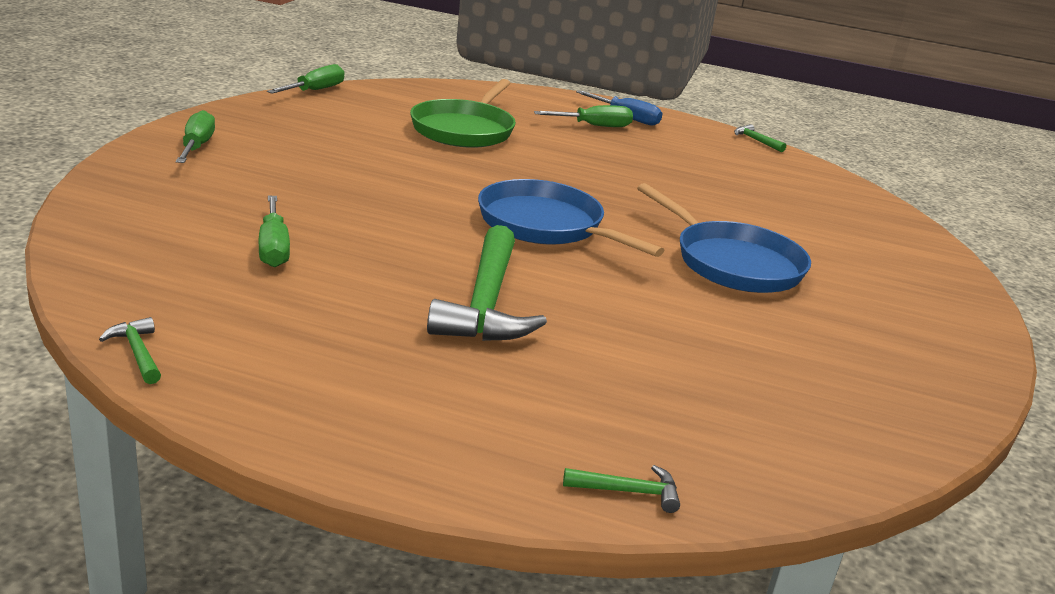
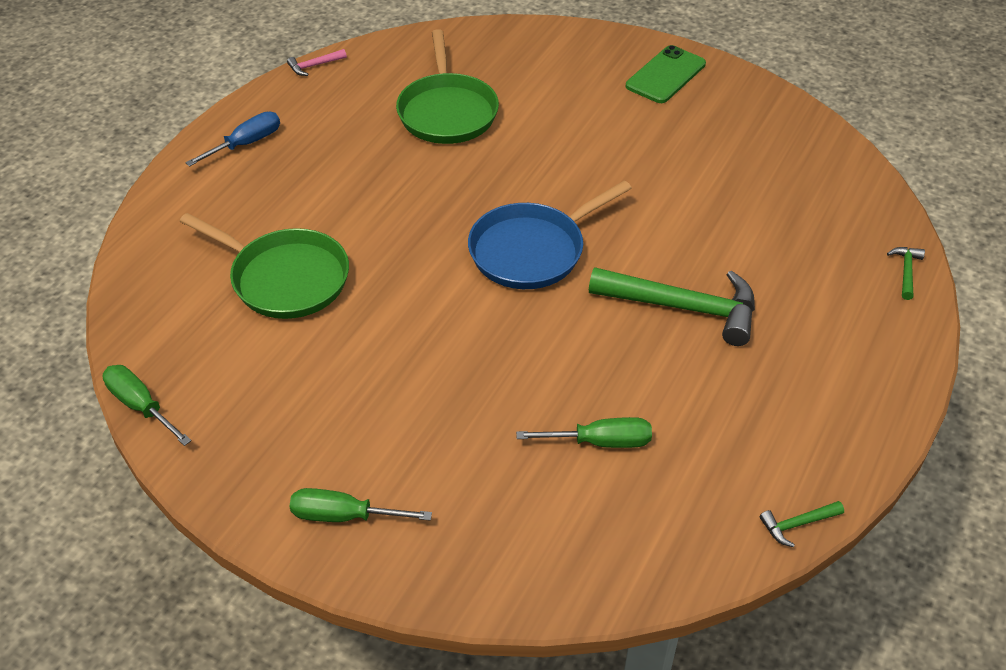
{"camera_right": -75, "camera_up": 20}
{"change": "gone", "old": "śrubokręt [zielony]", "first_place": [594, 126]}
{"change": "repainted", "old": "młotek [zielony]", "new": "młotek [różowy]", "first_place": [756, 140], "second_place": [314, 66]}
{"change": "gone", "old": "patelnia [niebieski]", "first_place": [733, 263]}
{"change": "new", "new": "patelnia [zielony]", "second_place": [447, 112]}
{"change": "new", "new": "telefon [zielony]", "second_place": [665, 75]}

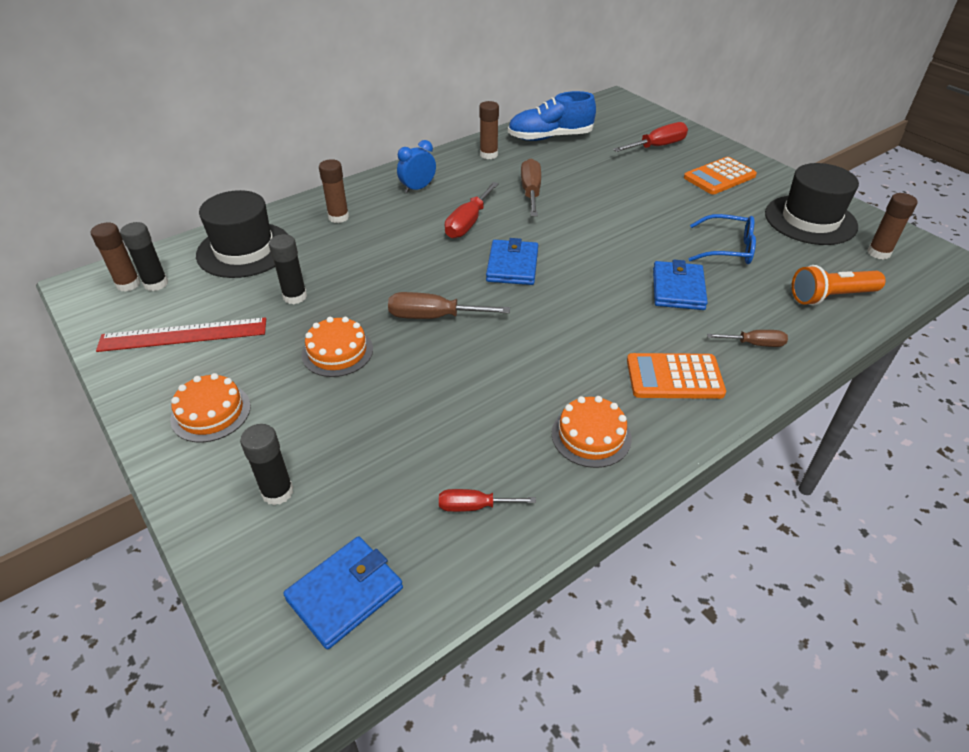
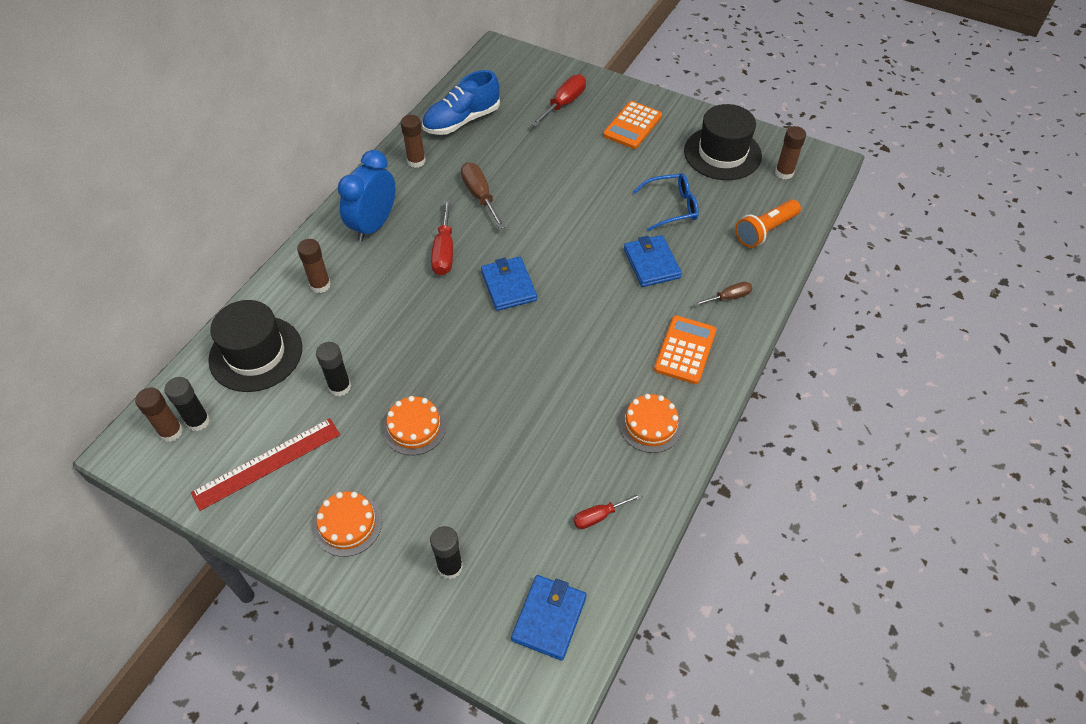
{"camera_right": -25, "camera_up": 10}
{"change": "scaled", "old": "budzik [niebieski]", "first_place": [418, 188], "second_place": [374, 225], "factor": 1.68}
{"change": "gone", "old": "śrubokręt [brązowy]", "first_place": [433, 317]}
{"change": "rotated", "old": "kalkulator [pomarańczowy]", "first_place": [674, 377], "second_place": [685, 350], "degrees": 135}

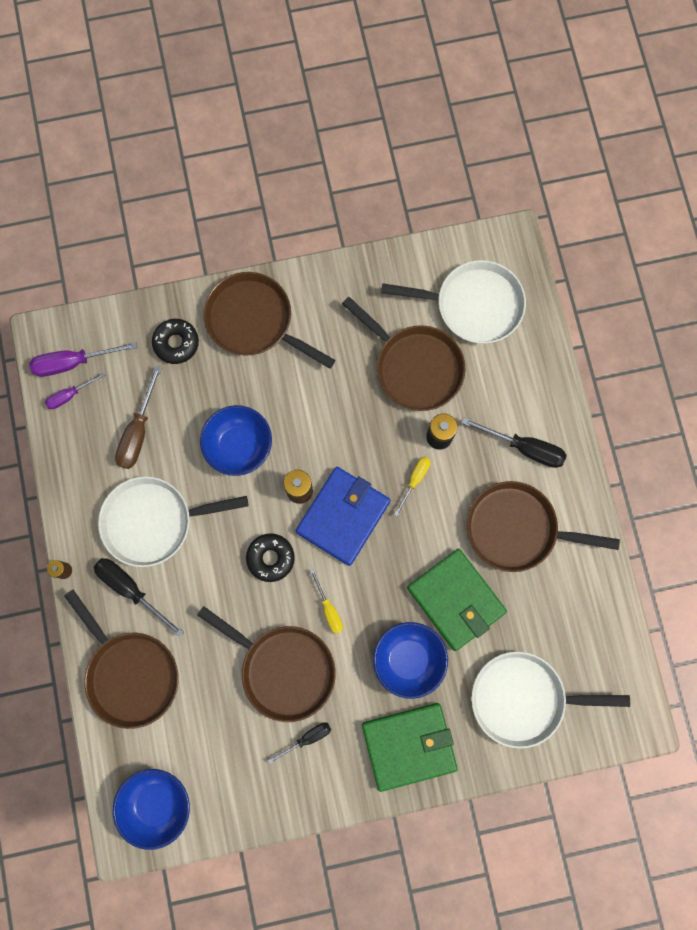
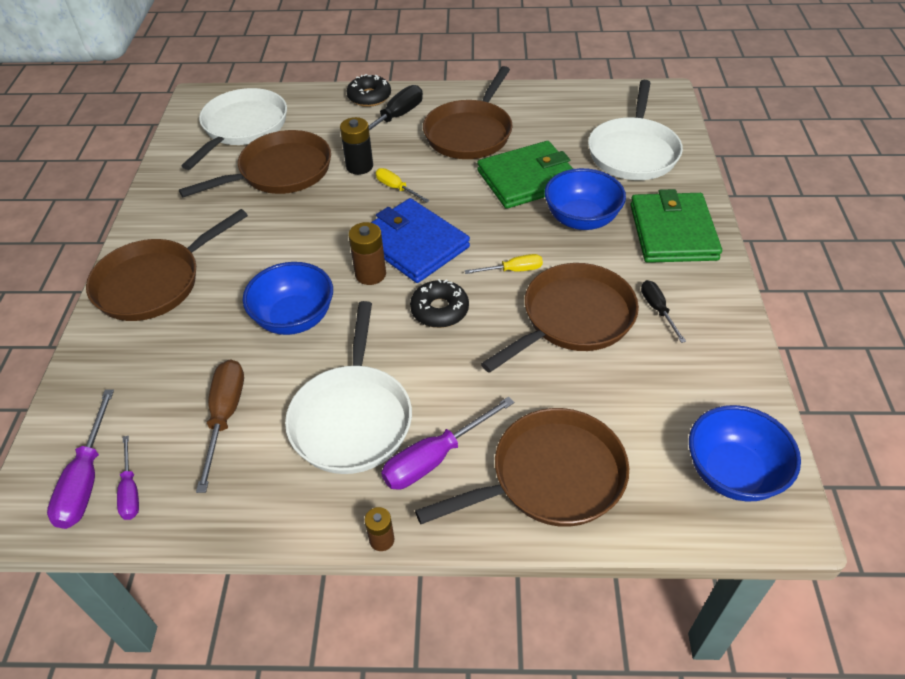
{"camera_right": -75, "camera_up": -30}
{"change": "shifted", "old": "donut [czarny]", "first_place": [176, 343], "second_place": [369, 97]}
{"change": "rotated", "old": "śrubokręt [brązowy]", "first_place": [138, 431], "second_place": [225, 416], "degrees": -120}
{"change": "repainted", "old": "śrubokręt [czarny]", "new": "śrubokręt [fioletowy]", "first_place": [131, 589], "second_place": [435, 458]}

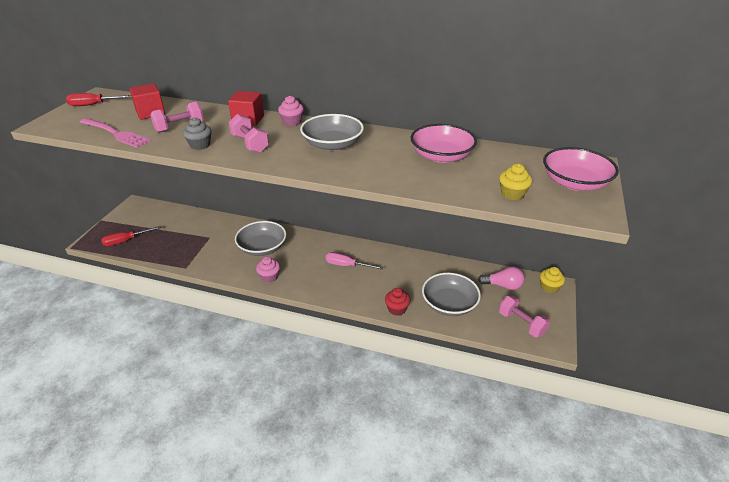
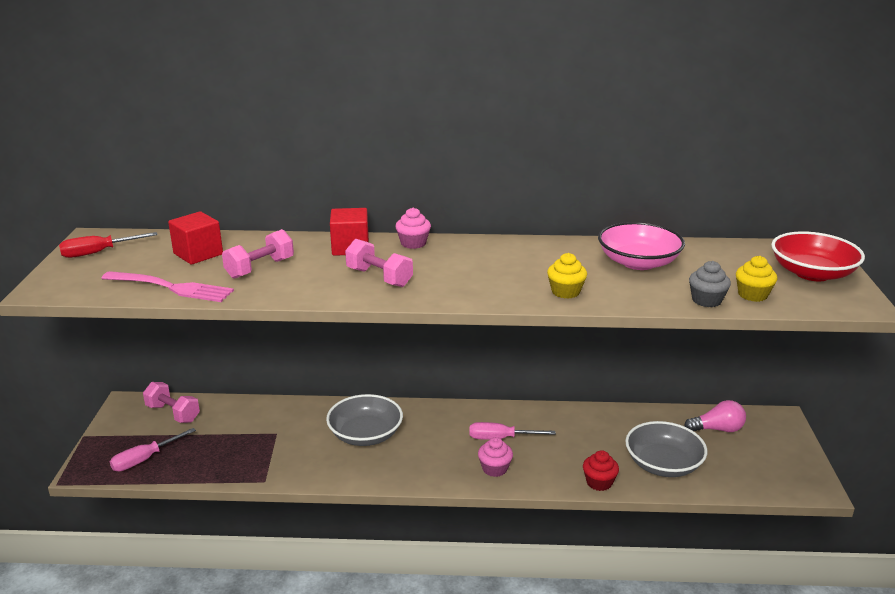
{"camera_right": -15, "camera_up": -10}
{"change": "gone", "old": "miska [szary]", "first_place": [332, 145]}
{"change": "shifted", "old": "muffinka [szary]", "first_place": [200, 145], "second_place": [706, 300]}
{"change": "repainted", "old": "miska [różowy]", "new": "miska [czerwony]", "first_place": [574, 183], "second_place": [812, 273]}
{"change": "repainted", "old": "śrubokręt [czerwony]", "new": "śrubokręt [różowy]", "first_place": [126, 241], "second_place": [145, 459]}
{"change": "shifted", "old": "muffinka [różowy]", "first_place": [269, 277], "second_place": [494, 469]}
{"change": "shifted", "old": "muffinka [żółty]", "first_place": [549, 287], "second_place": [565, 292]}
{"change": "shifted", "old": "hantel [różowy]", "first_place": [521, 323], "second_place": [173, 413]}

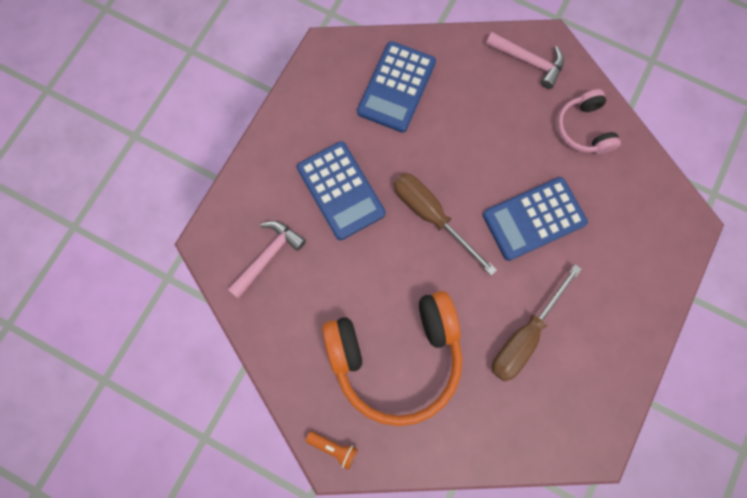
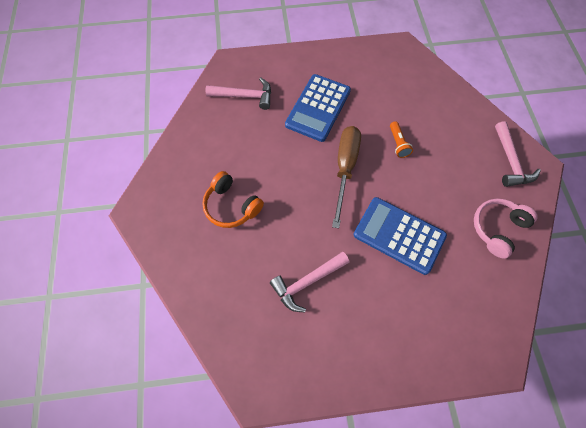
{"camera_right": 55, "camera_up": -10}
{"change": "gone", "old": "kalkulator [niebieski]", "first_place": [396, 87]}
{"change": "swapped", "old": "śrubokręt [brązowy]", "new": "młotek [różowy]", "first_place": [524, 336], "second_place": [307, 282]}
{"change": "scaled", "old": "słuchawki [pomarańczowy]", "first_place": [396, 356], "second_place": [231, 206], "factor": 0.52}
{"change": "shifted", "old": "latarka [pomarańczowy]", "first_place": [334, 448], "second_place": [398, 144]}

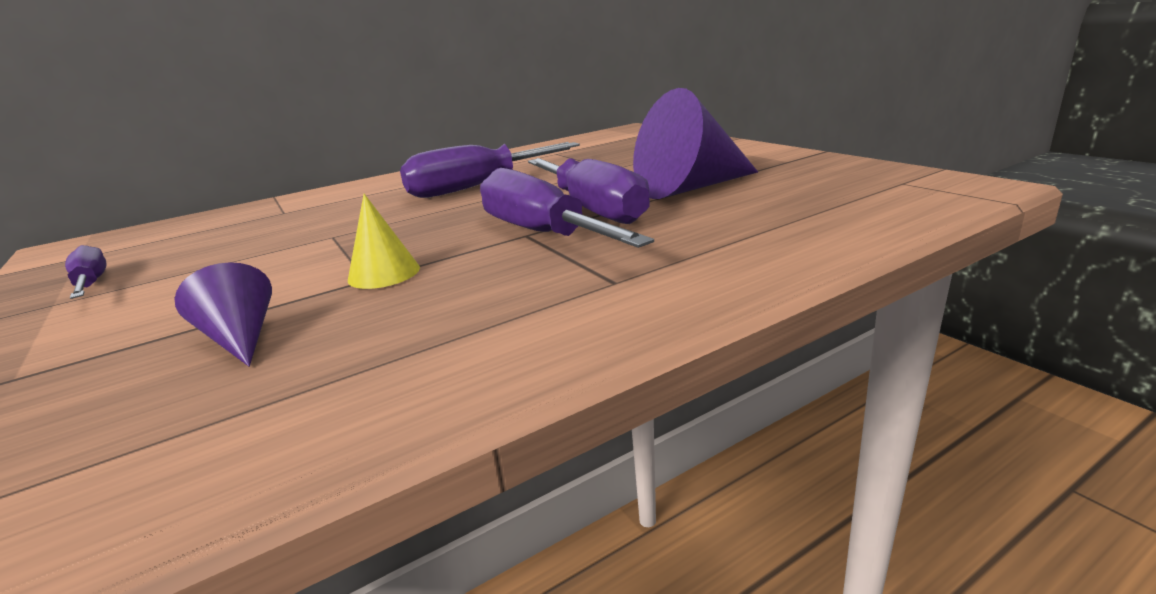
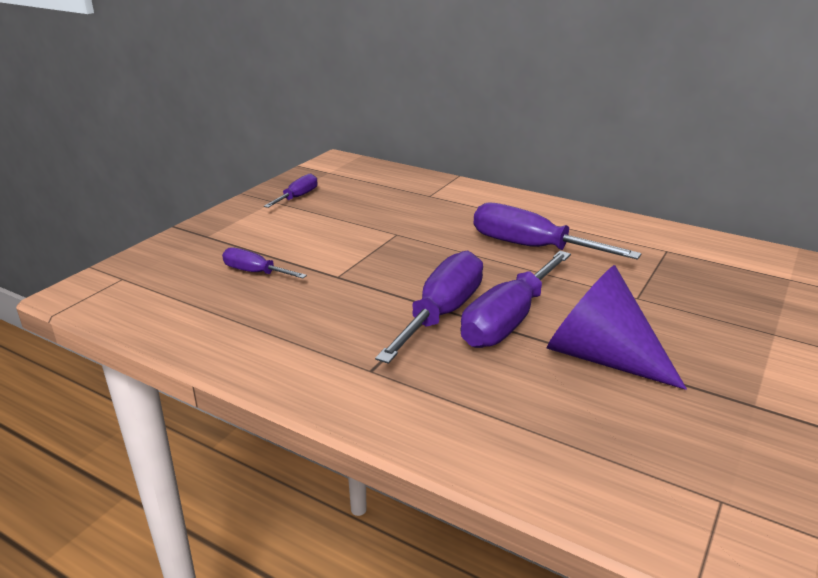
{"camera_right": 60, "camera_up": 5}
{"change": "gone", "old": "stożek [żółty]", "first_place": [384, 273]}
{"change": "swapped", "old": "stożek [fioletowy]", "new": "śrubokręt [fioletowy]", "first_place": [240, 338], "second_place": [255, 272]}

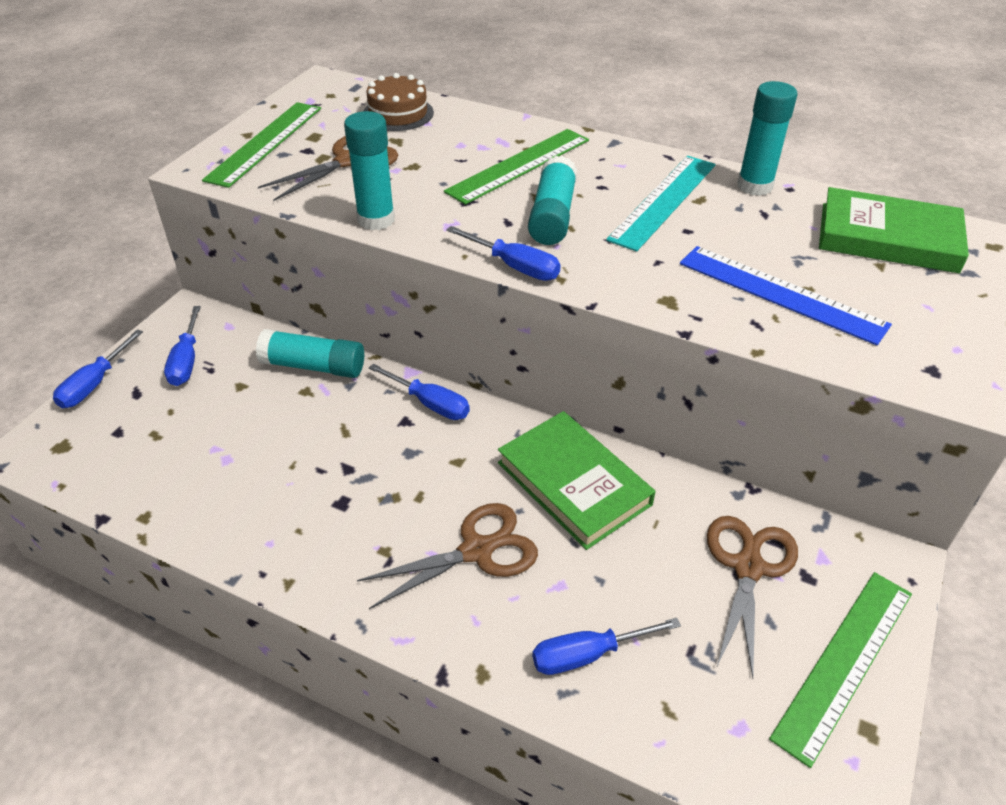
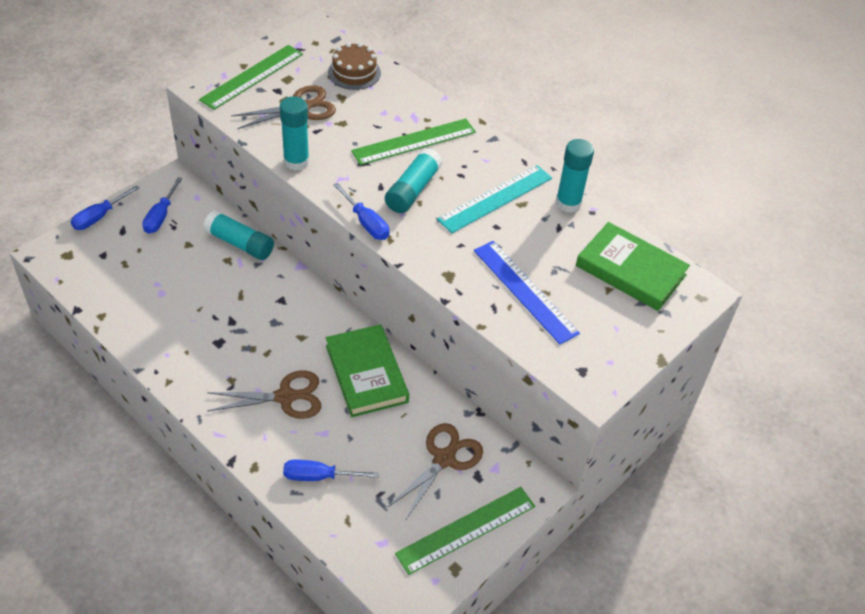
{"camera_right": 15, "camera_up": 5}
{"change": "gone", "old": "śrubokręt [niebieski]", "first_place": [431, 404]}

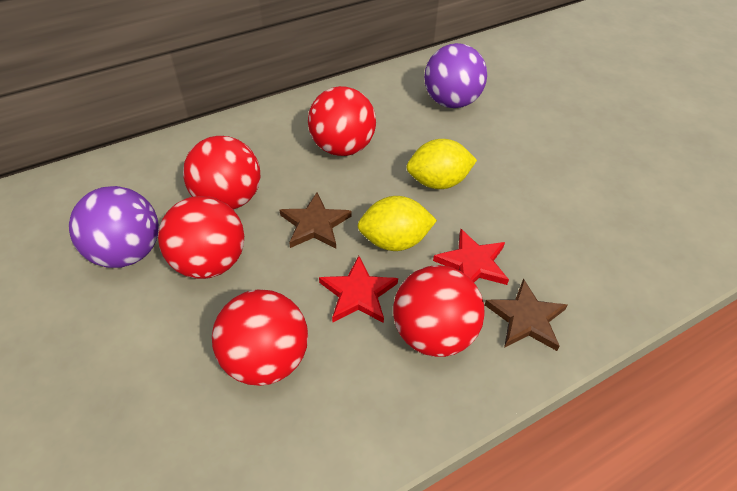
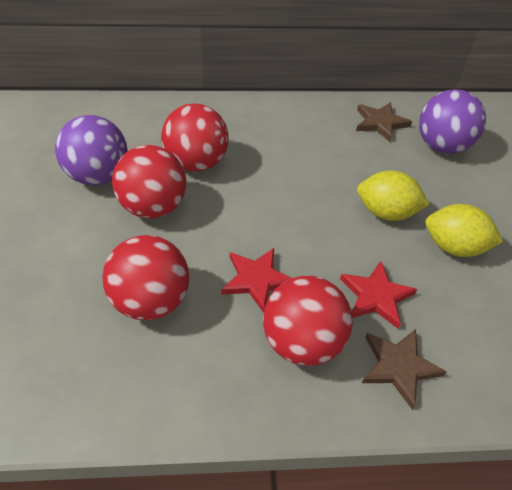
{"camera_right": 25, "camera_up": 0}
{"change": "gone", "old": "piłka [czerwony]", "first_place": [342, 147]}
{"change": "shifted", "old": "gwiazda [brązowy]", "first_place": [315, 224], "second_place": [380, 123]}
{"change": "shifted", "old": "cytryna [żółty]", "first_place": [394, 241], "second_place": [453, 247]}

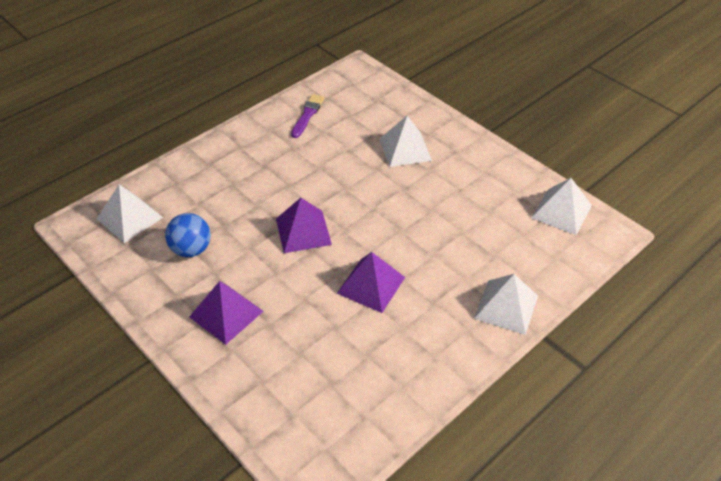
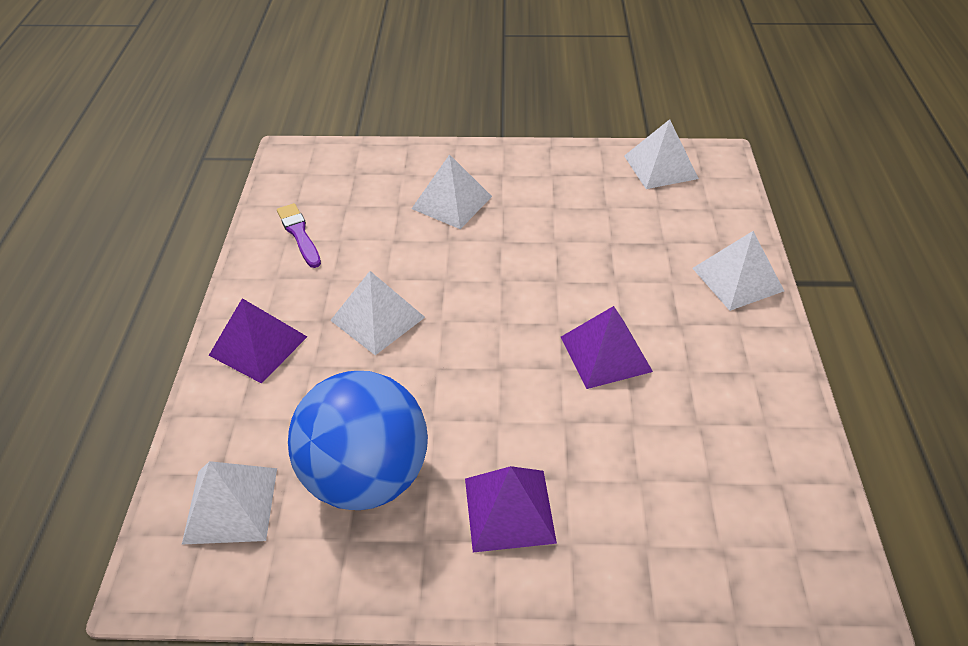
{"camera_right": -45, "camera_up": 0}
{"change": "shifted", "old": "piramida [fioletowy]", "first_place": [303, 231], "second_place": [258, 346]}
{"change": "scaled", "old": "piłka [niebieski]", "first_place": [191, 249], "second_place": [367, 475], "factor": 1.85}
{"change": "new", "new": "piramida [biały]", "second_place": [377, 318]}

